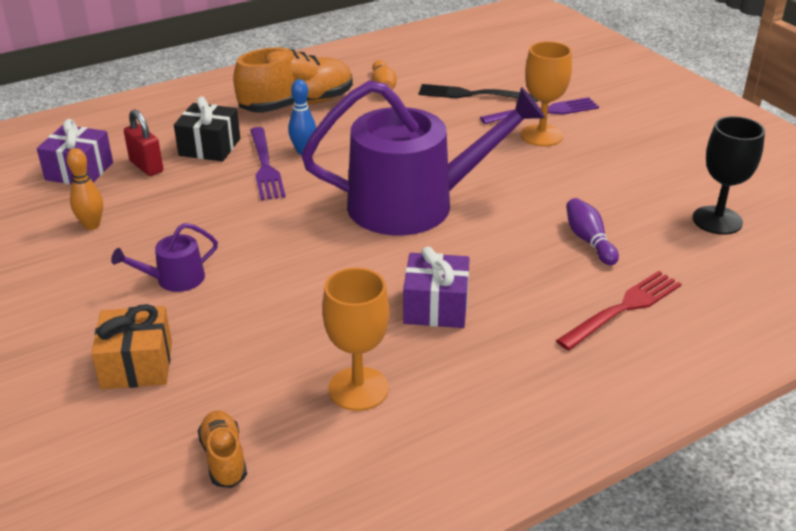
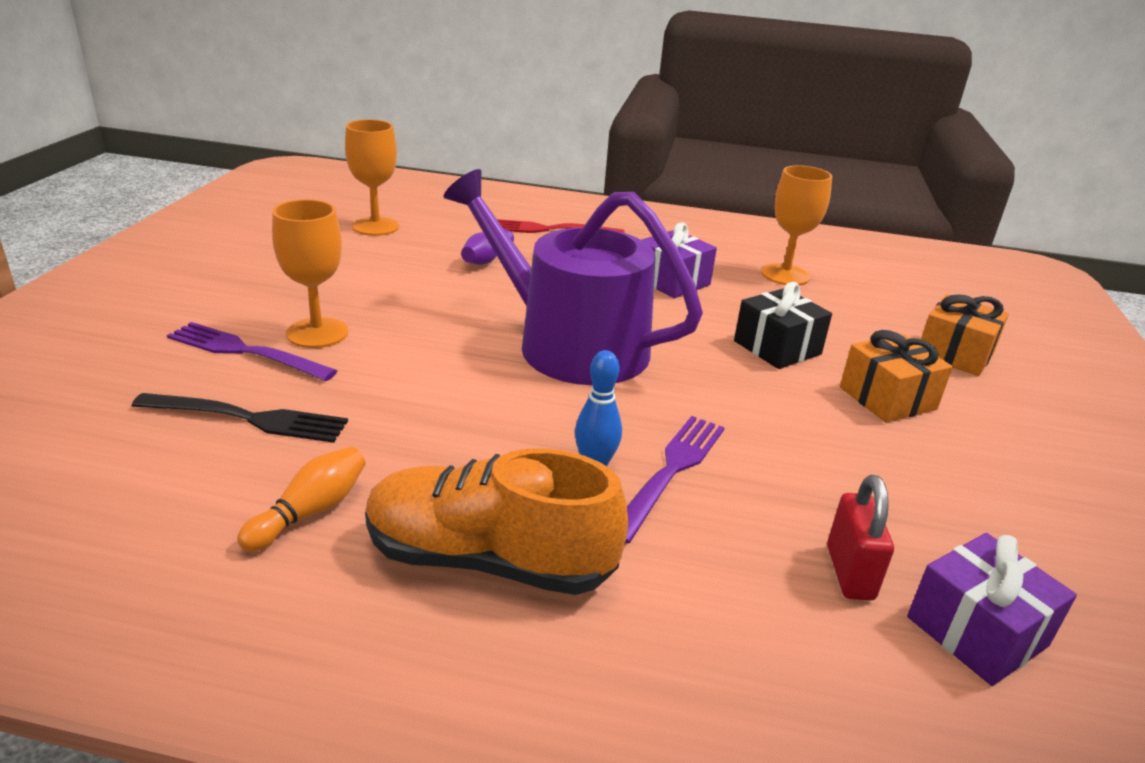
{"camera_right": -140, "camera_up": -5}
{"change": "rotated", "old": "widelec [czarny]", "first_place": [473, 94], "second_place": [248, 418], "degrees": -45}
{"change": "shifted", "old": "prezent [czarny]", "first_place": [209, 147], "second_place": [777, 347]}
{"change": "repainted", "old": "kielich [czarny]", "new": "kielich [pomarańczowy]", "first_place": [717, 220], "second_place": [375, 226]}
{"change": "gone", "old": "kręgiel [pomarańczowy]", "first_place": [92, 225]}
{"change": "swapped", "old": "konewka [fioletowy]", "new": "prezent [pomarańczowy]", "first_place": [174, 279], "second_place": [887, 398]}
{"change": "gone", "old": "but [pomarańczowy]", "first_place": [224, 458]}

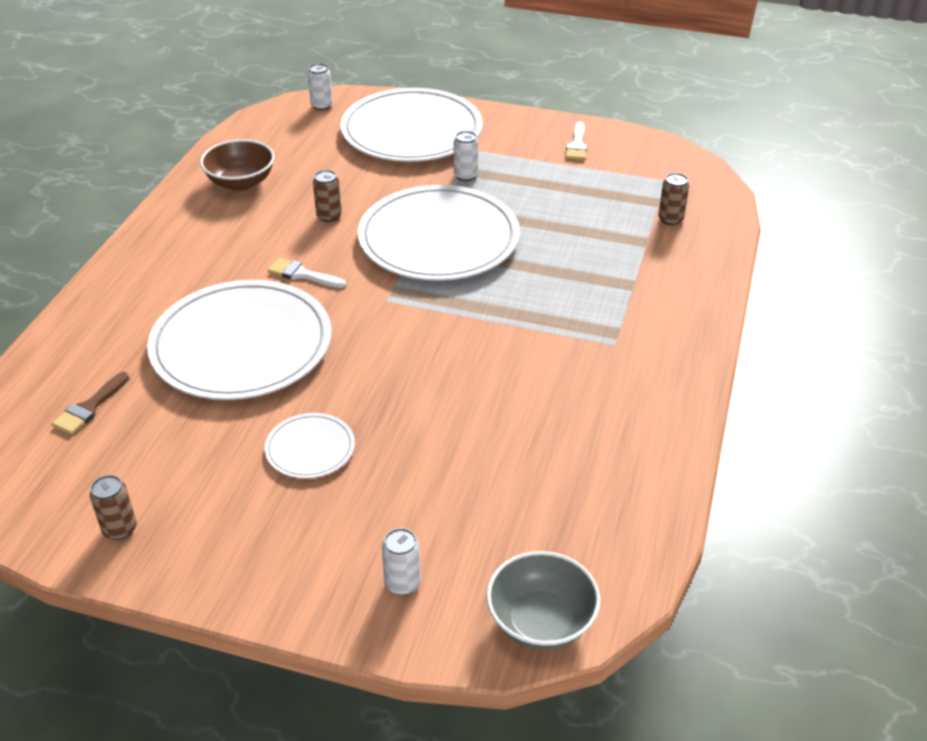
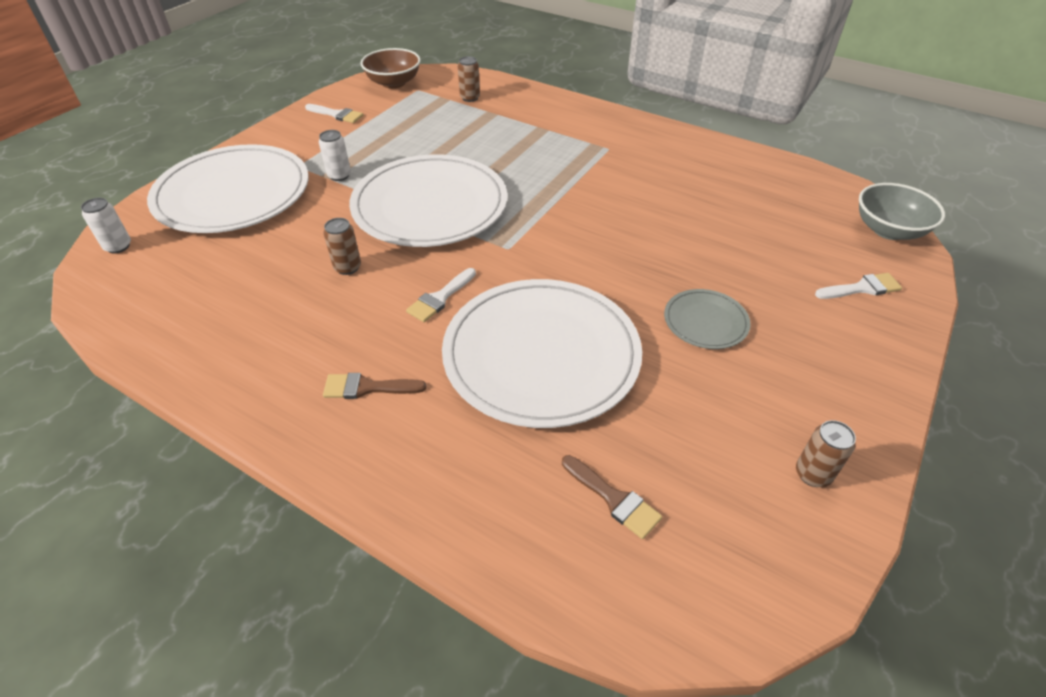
{"camera_right": -75, "camera_up": 5}
{"change": "shifted", "old": "miska [brązowy]", "first_place": [241, 182], "second_place": [393, 83]}
{"change": "repainted", "old": "talerz [biały]", "new": "talerz [szary]", "first_place": [310, 448], "second_place": [705, 321]}
{"change": "swapped", "old": "puszka [biały]", "new": "pędzel [biały]", "first_place": [402, 583], "second_place": [862, 288]}
{"change": "new", "new": "pędzel [brązowy]", "second_place": [367, 387]}

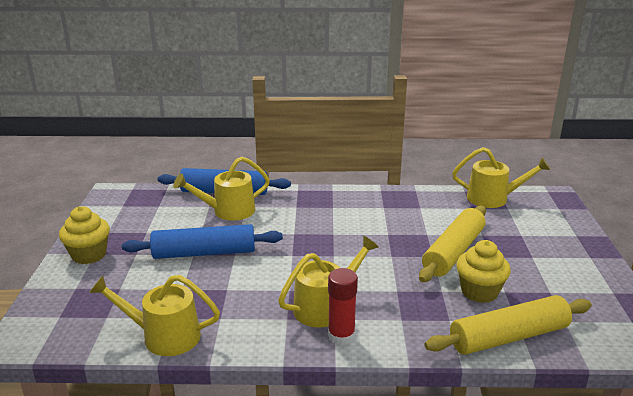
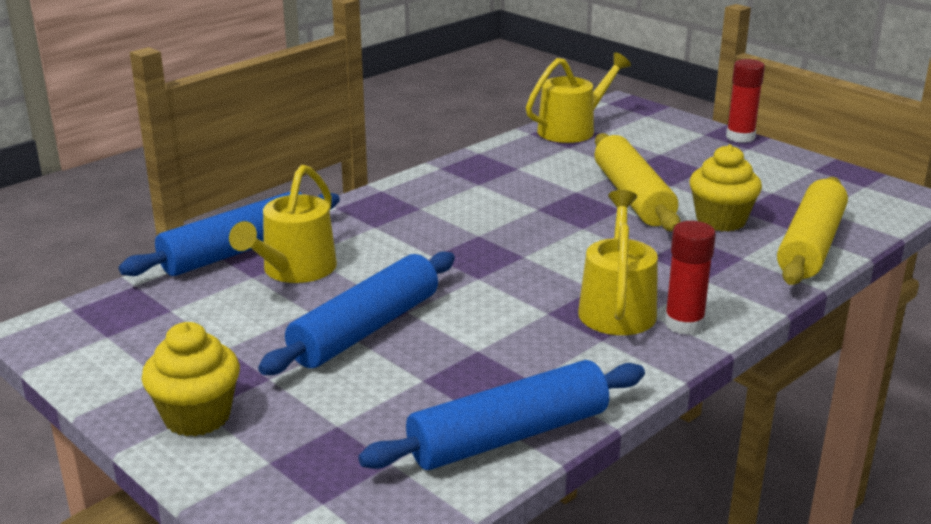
{"camera_right": -45, "camera_up": 0}
{"change": "swapped", "old": "konewka [żółty]", "new": "wałek do ciasta [niebieski]", "first_place": [163, 336], "second_place": [509, 435]}
{"change": "new", "new": "klej w sztyfcie [czerwony]", "second_place": [740, 137]}

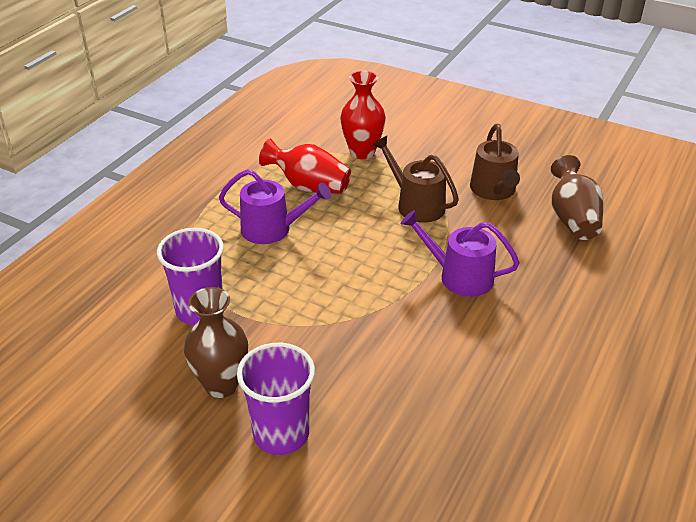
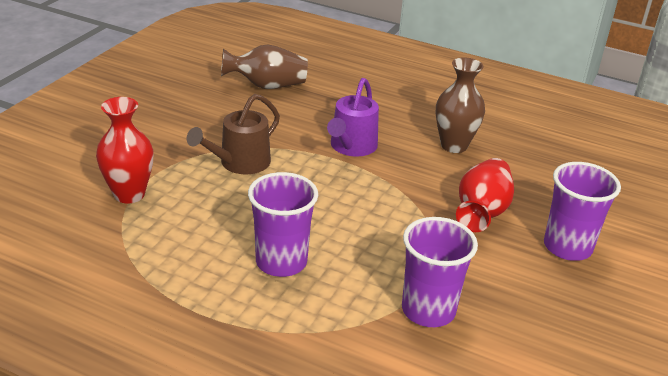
{"camera_right": -95, "camera_up": -5}
{"change": "gone", "old": "konewka [brązowy]", "first_place": [494, 190]}
{"change": "shifted", "old": "wazon [czerwony]", "first_place": [309, 186], "second_place": [481, 212]}
{"change": "swapped", "old": "konewka [fioletowy]", "new": "szklanka [fioletowy]", "first_place": [272, 229], "second_place": [281, 262]}
{"change": "shifted", "old": "wazon [brązowy]", "first_place": [221, 384], "second_place": [454, 145]}

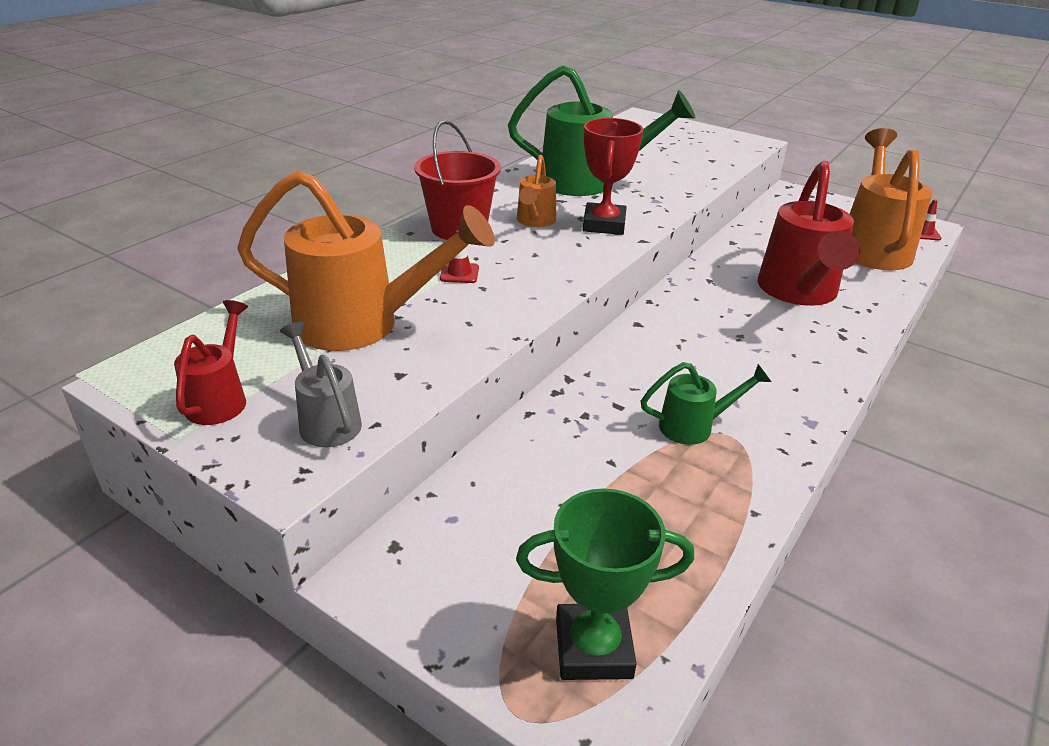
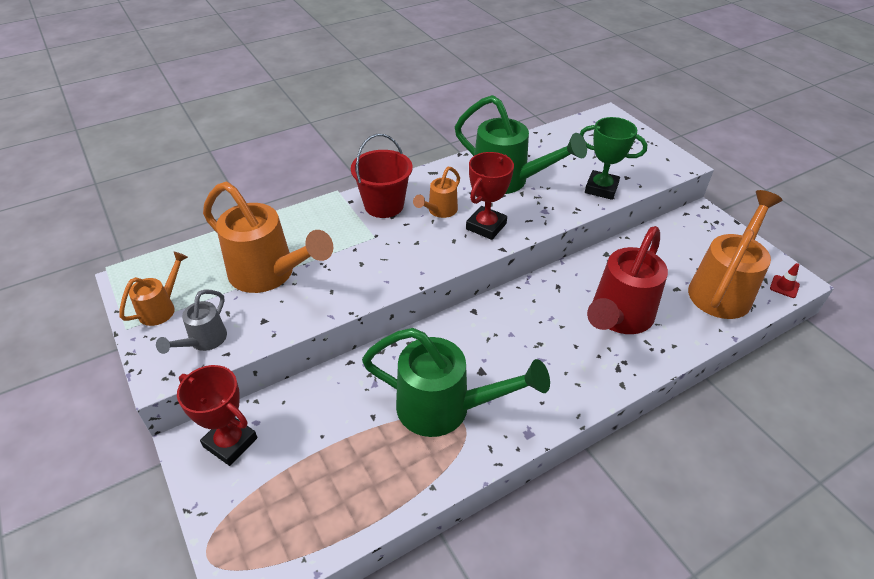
{"camera_right": 25, "camera_up": 10}
{"change": "gone", "old": "pachołek [czerwony]", "first_place": [459, 273]}
{"change": "repainted", "old": "konewka [czerwony]", "new": "konewka [pomarańczowy]", "first_place": [220, 398], "second_place": [162, 308]}
{"change": "rotated", "old": "konewka [szary]", "first_place": [326, 420], "second_place": [203, 342], "degrees": -150}
{"change": "scaled", "old": "konewka [zielony]", "first_place": [695, 426], "second_place": [446, 409], "factor": 1.98}
{"change": "shifted", "old": "puchar [zielony]", "first_place": [593, 648], "second_place": [601, 188]}
{"change": "new", "new": "puchar [czerwony]", "second_place": [230, 442]}

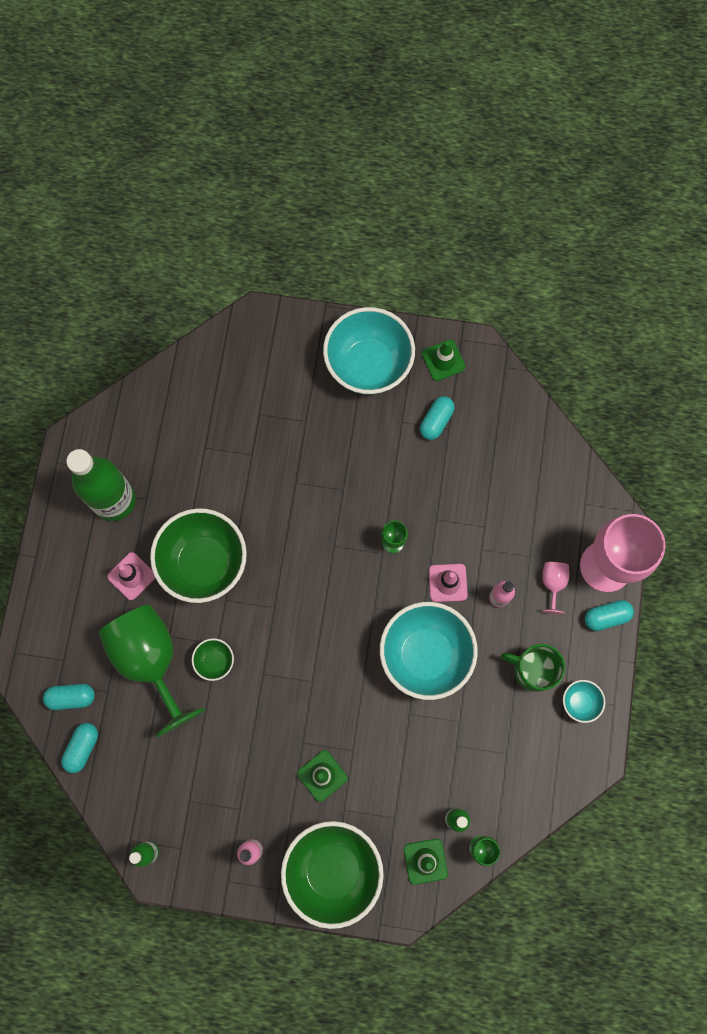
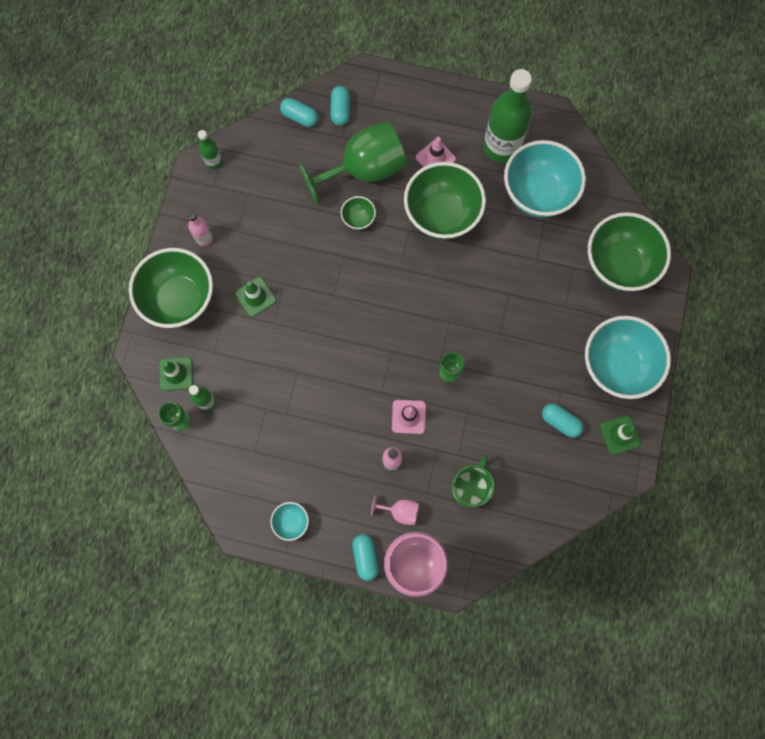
{"camera_right": 95, "camera_up": 0}
{"change": "shifted", "old": "miska [turkusowy]", "first_place": [425, 655], "second_place": [537, 194]}
{"change": "shifted", "old": "kubek [zielony]", "first_place": [533, 669], "second_place": [470, 487]}
{"change": "new", "new": "miska [zielony]", "second_place": [618, 264]}

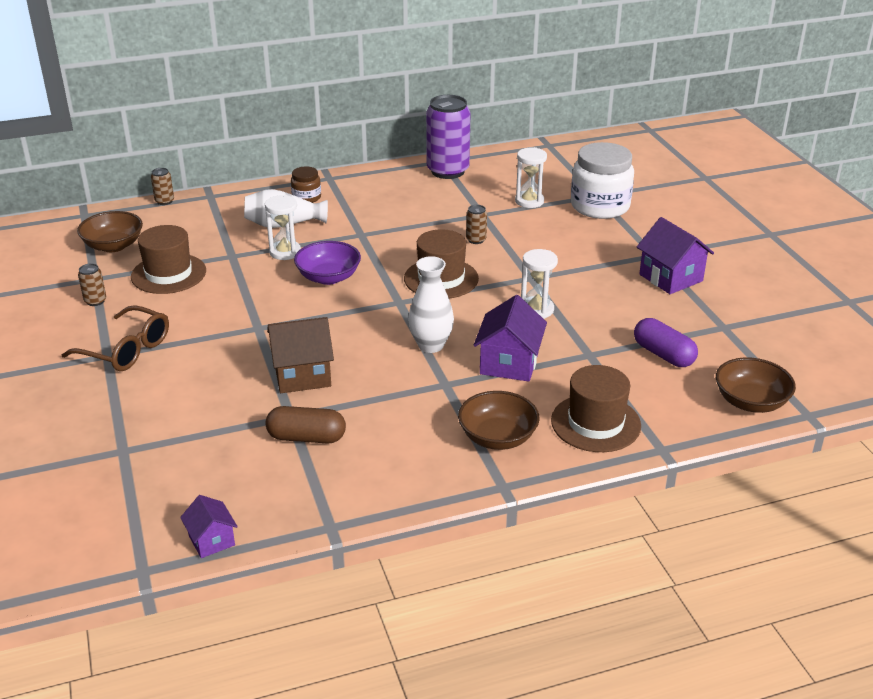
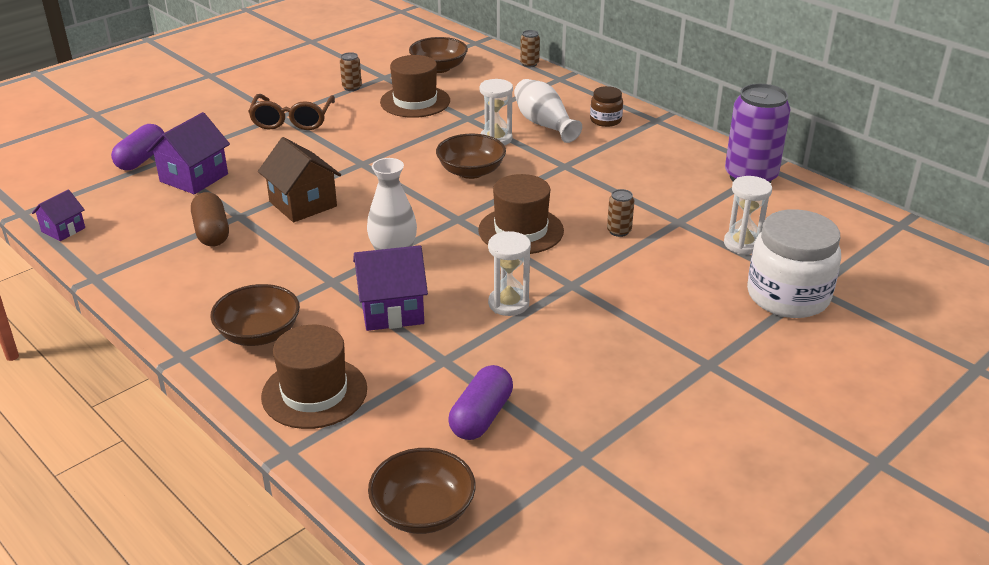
{"camera_right": 65, "camera_up": 0}
{"change": "shifted", "old": "domek [fioletowy]", "first_place": [671, 278], "second_place": [194, 178]}
{"change": "repainted", "old": "miska [fioletowy]", "new": "miska [brązowy]", "first_place": [328, 277], "second_place": [471, 171]}
{"change": "new", "new": "kapsułka [fioletowy]", "second_place": [141, 159]}

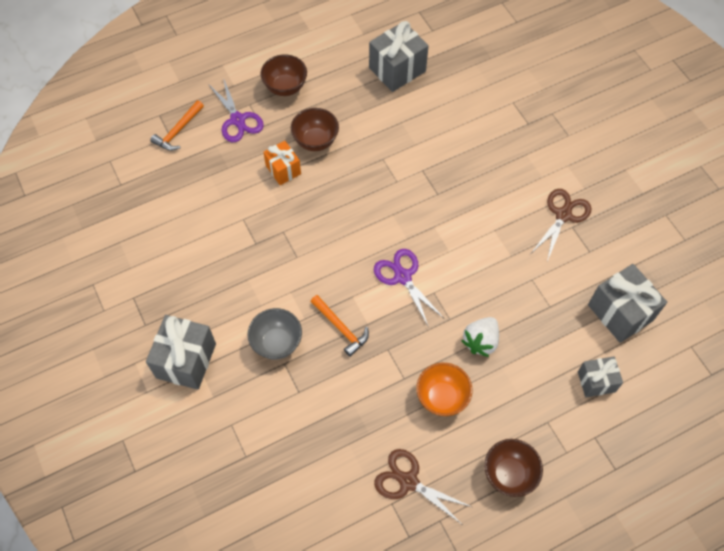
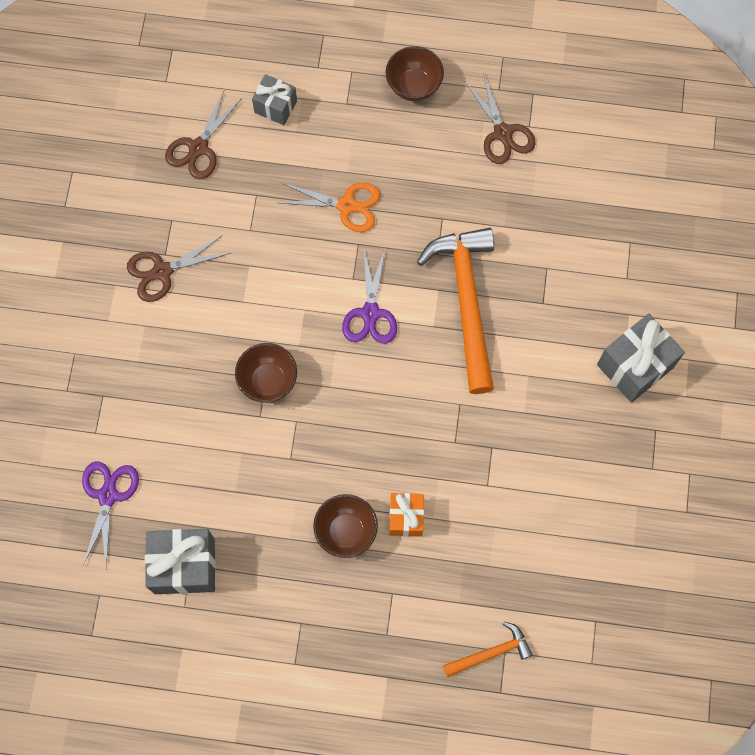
{"camera_right": -145, "camera_up": 10}
{"change": "shifted", "old": "miska [brązowy]", "first_place": [285, 87], "second_place": [268, 381]}
{"change": "shifted", "old": "nożyczki [fioletowy]", "first_place": [237, 120], "second_place": [108, 495]}
{"change": "swapped", "old": "prezent [szary]", "new": "nożyczki [brązowy]", "first_place": [620, 312], "second_place": [198, 148]}
{"change": "scaled", "old": "młotek [pomarańczowy]", "first_place": [341, 328], "second_place": [467, 302], "factor": 2.06}
{"change": "gone", "old": "miska [szary]", "first_place": [277, 343]}
{"change": "swapped", "old": "truskawka [biały]", "new": "nożyczki [pomarańczowy]", "first_place": [480, 341], "second_place": [347, 205]}
{"change": "gone", "old": "miska [pomarańczowy]", "first_place": [442, 397]}

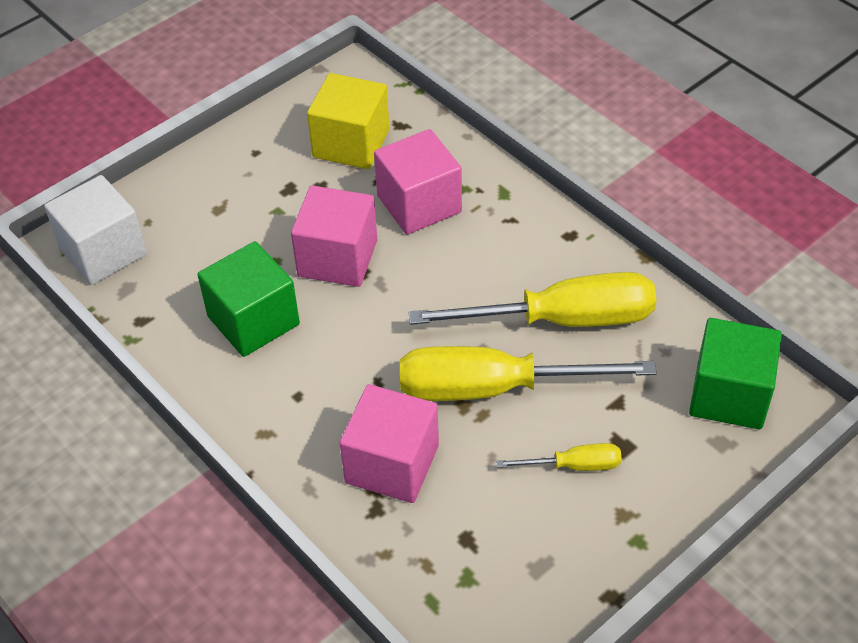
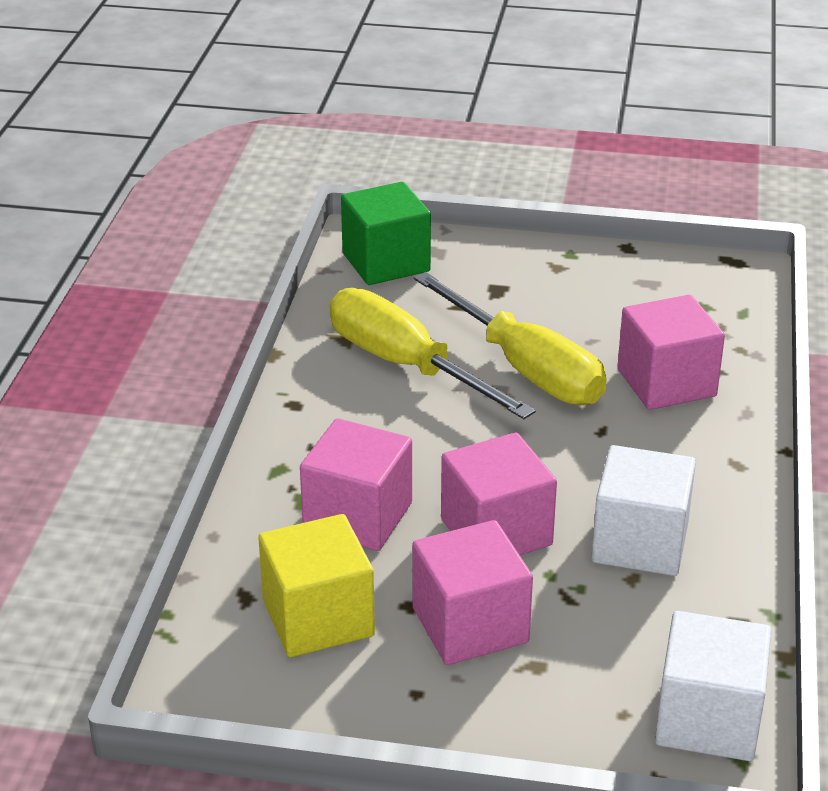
{"camera_right": -130, "camera_up": -15}
{"change": "repainted", "old": "sześcian [zielony]", "new": "sześcian [biały]", "first_place": [253, 320], "second_place": [640, 543]}
{"change": "gone", "old": "śrubokręt [żółty]", "first_place": [574, 465]}
{"change": "new", "new": "sześcian [różowy]", "second_place": [470, 625]}

